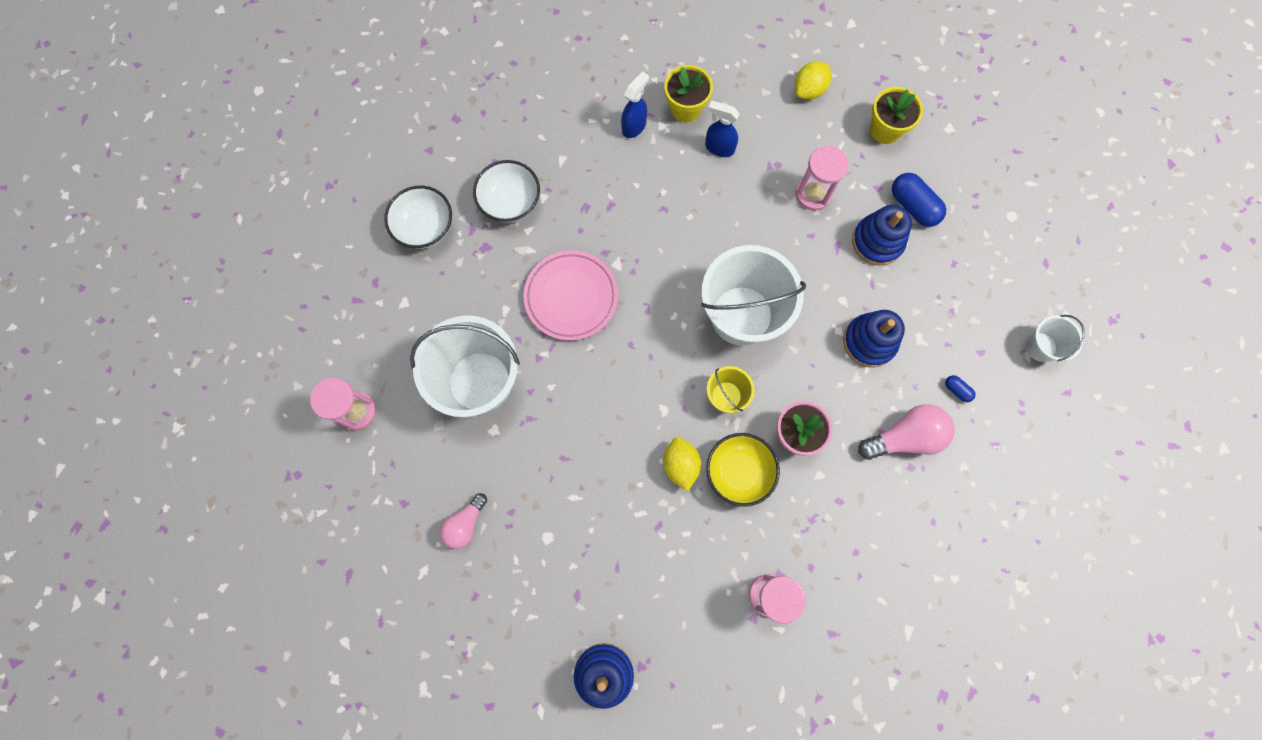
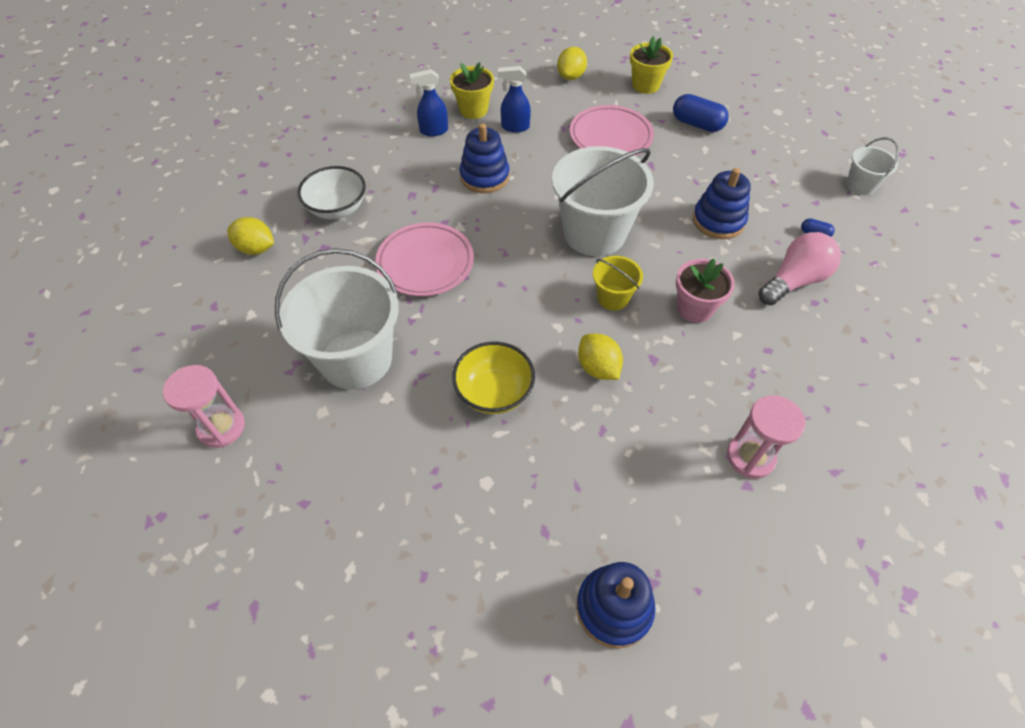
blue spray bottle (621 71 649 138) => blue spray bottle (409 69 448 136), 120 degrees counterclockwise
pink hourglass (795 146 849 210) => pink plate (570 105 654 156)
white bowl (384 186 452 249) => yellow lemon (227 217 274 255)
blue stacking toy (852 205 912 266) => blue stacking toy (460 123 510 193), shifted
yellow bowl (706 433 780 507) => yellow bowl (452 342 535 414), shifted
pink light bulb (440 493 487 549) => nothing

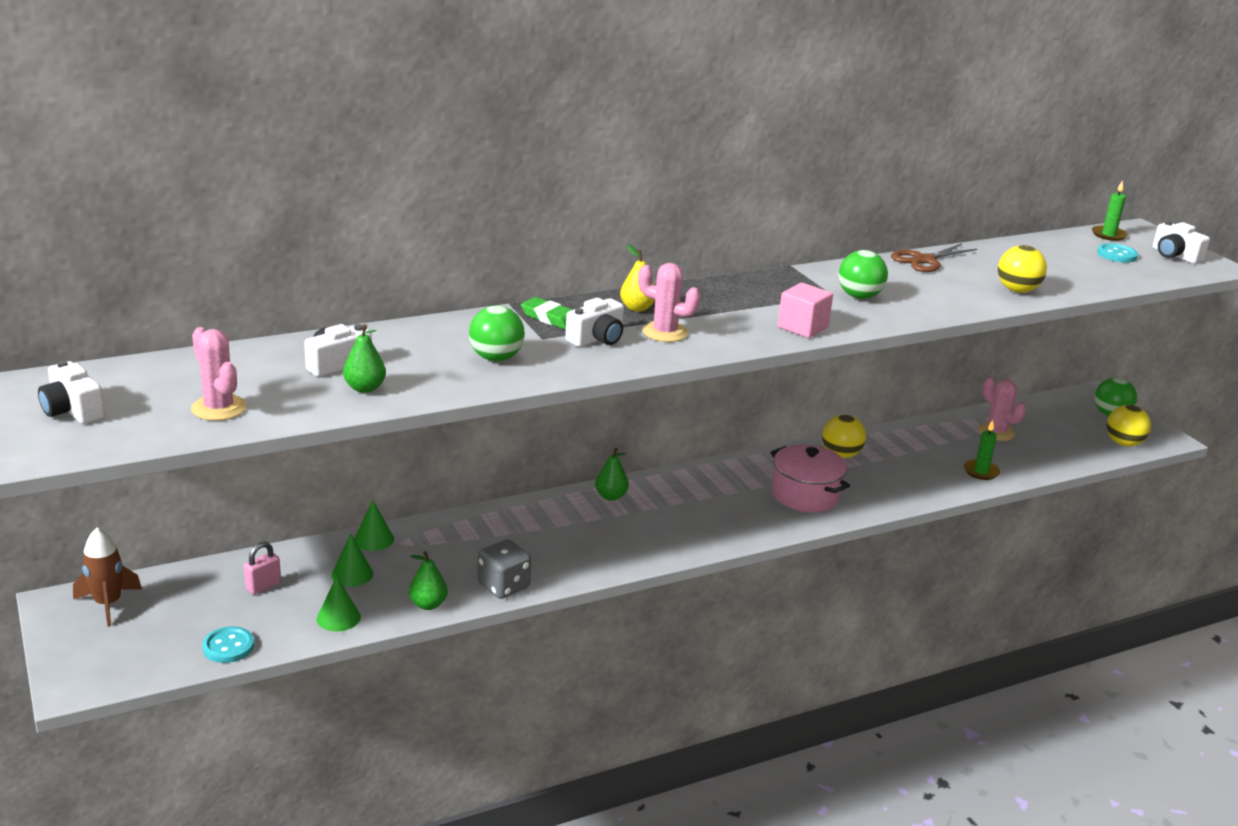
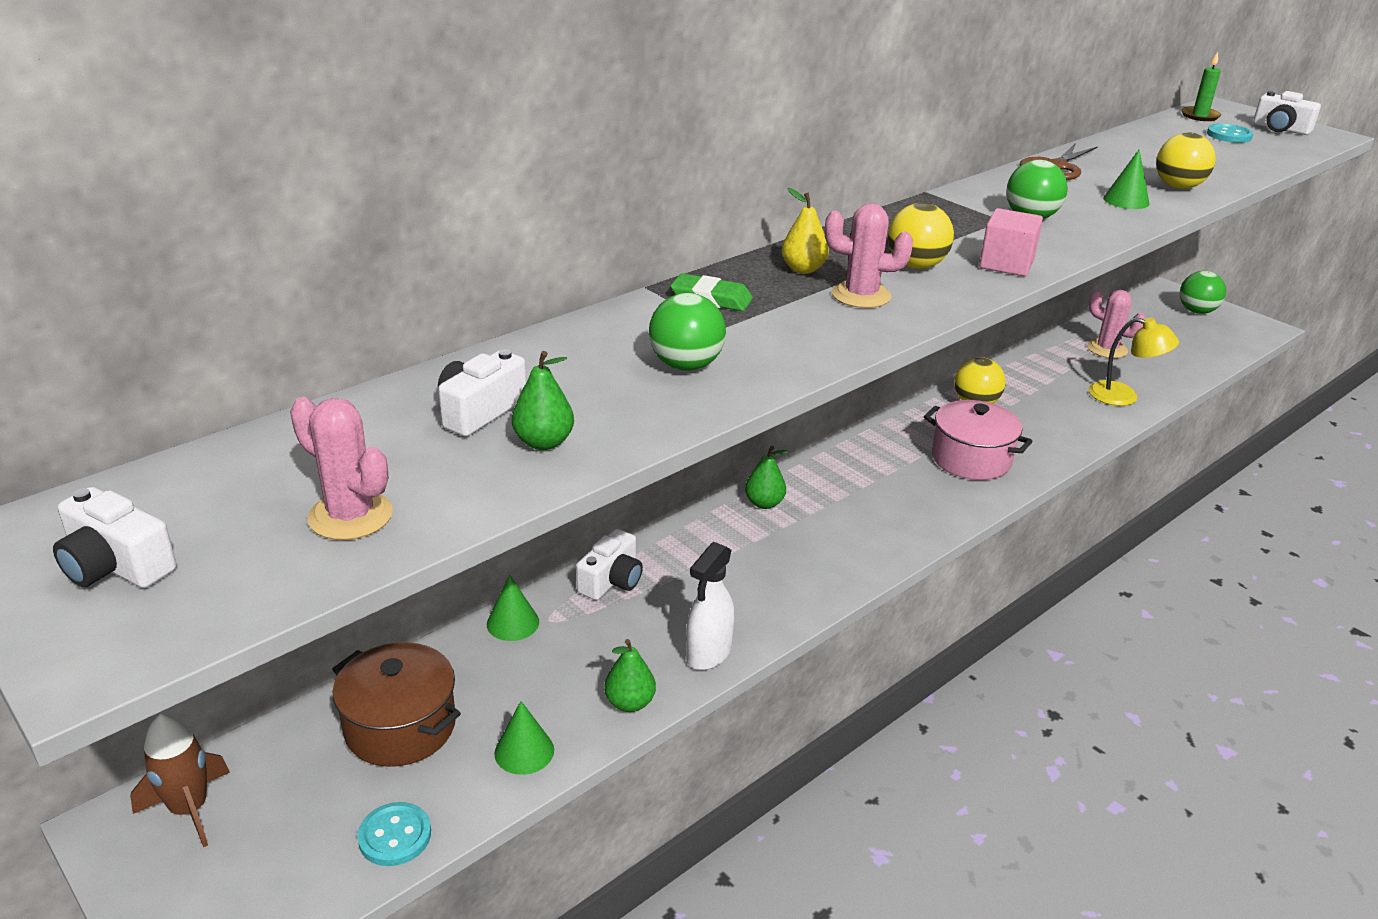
white camera (565 298 624 347) => white camera (576 529 643 600), shifted
yellow ball (1107 405 1151 446) => yellow ball (888 203 954 269), shifted
green candle (964 420 1000 480) => yellow lamp (1089 317 1179 406)
green cone (331 534 373 587) => green cone (1103 149 1150 209), shifted
grey dice (477 539 531 599) => white spray bottle (686 542 735 670)
pink padlock (244 542 281 595) => brown pot (332 642 461 767)

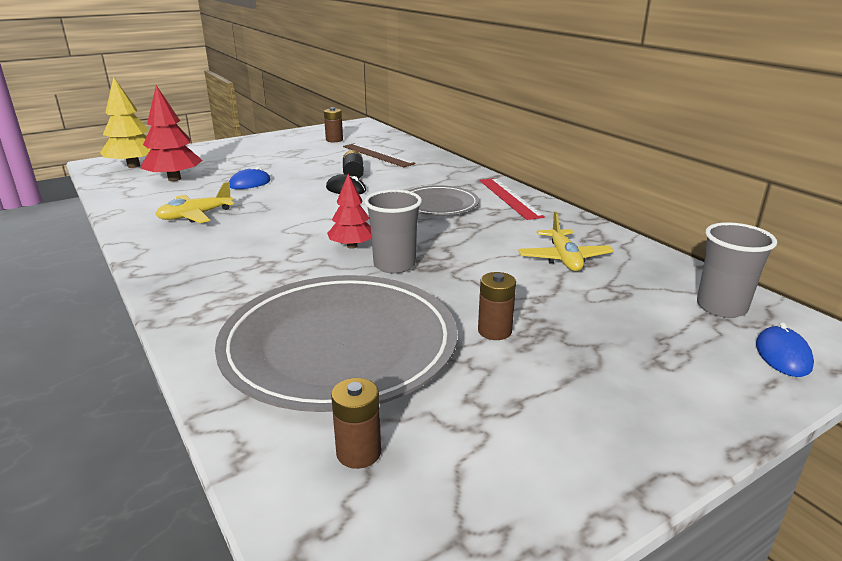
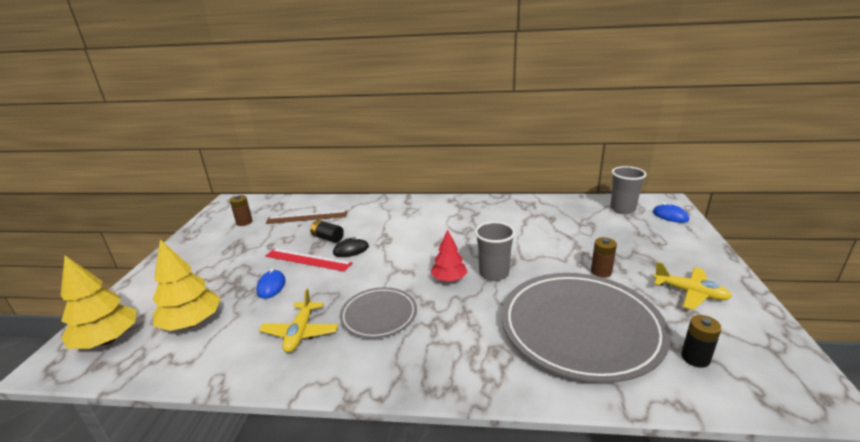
red tree (140 85 203 181) => yellow tree (152 239 221 331)
red ruler (480 178 545 220) => red ruler (265 248 352 272), shifted
grey plate (408 185 479 215) => grey plate (340 287 417 339), shifted
yellow plane (518 212 614 271) => yellow plane (653 262 732 310), shifted
brown battery (331 378 381 469) => black battery (681 315 722 368)

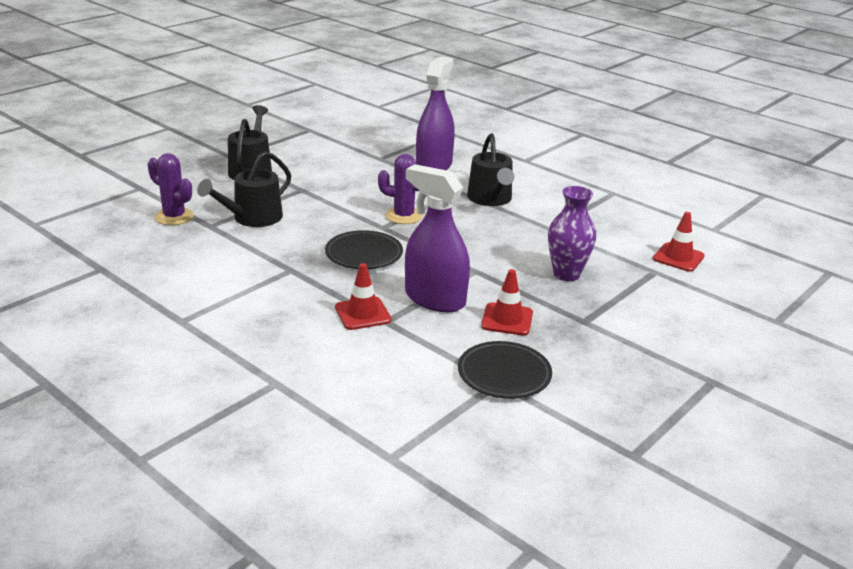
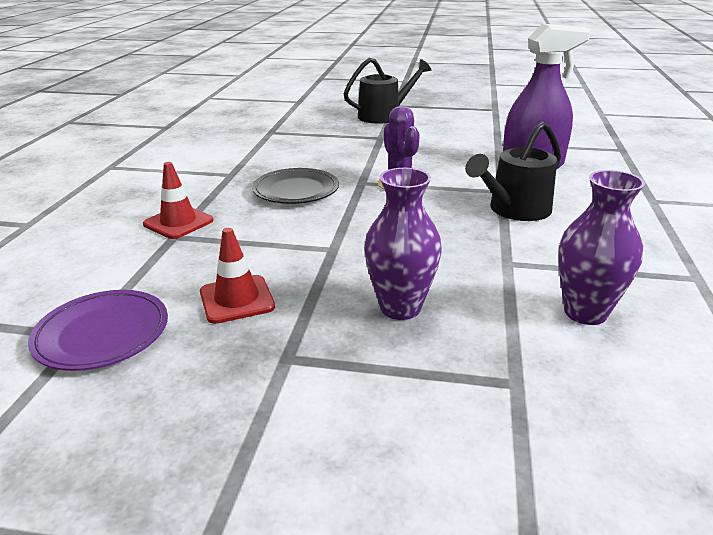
black watering can (197 151 291 227) => nothing
purple cactus (148 153 194 225) => nothing
purple spray bottle (405 164 470 312) => nothing
red traffic cone (653 212 705 272) => nothing
black plate (458 341 552 399) => purple plate (28 290 168 371)
nothing => purple vase (558 170 645 325)

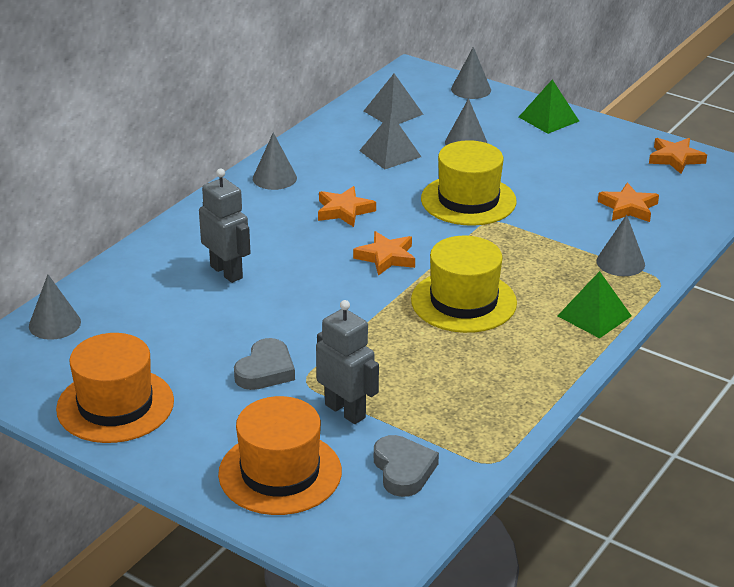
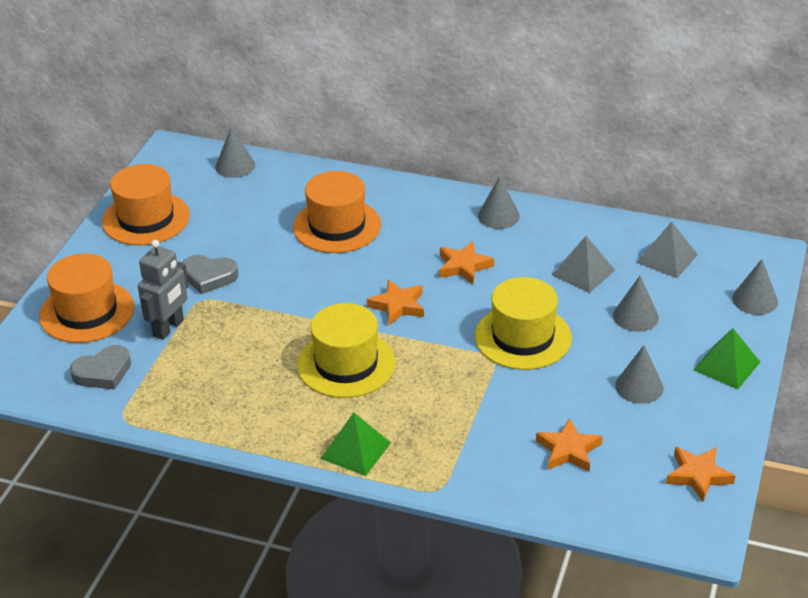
grey robot (199 168 250 283) => orange hat (293 171 381 253)
grey cone (596 215 645 276) => grey cone (615 345 664 404), shifted

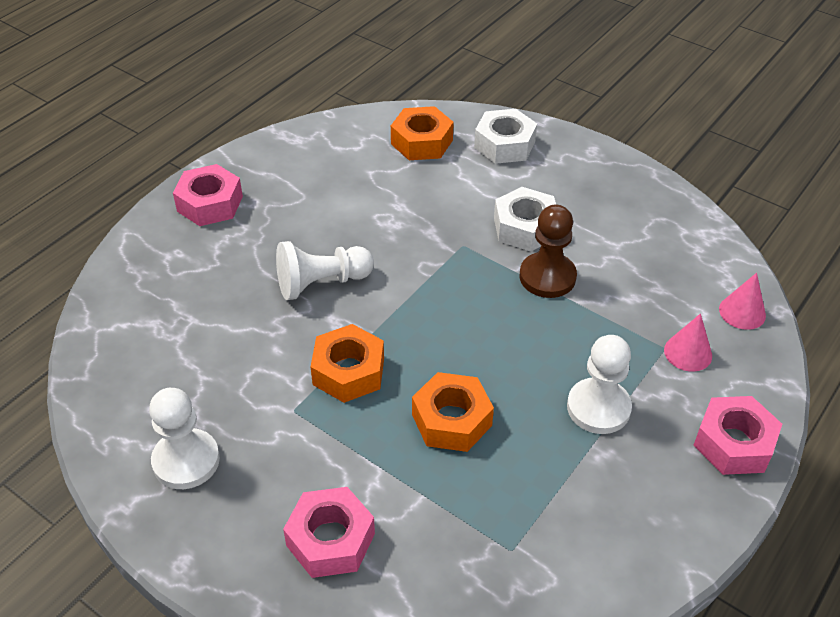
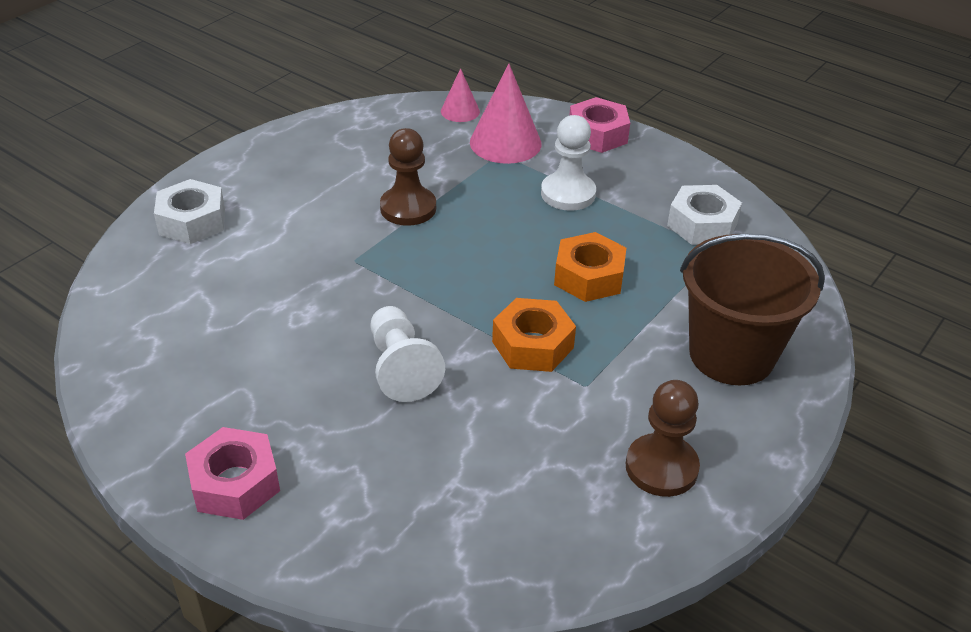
orange nut (391 106 454 160) => nothing
white nut (494 187 556 252) => white nut (667 185 742 245), shifted
pink cone (664 313 712 372) => pink cone (470 64 541 164), x1.77
white pawn (149 388 220 489) => brown pawn (626 380 700 497)
pink nut (283 487 375 578) => brown bucket (680 234 825 385)

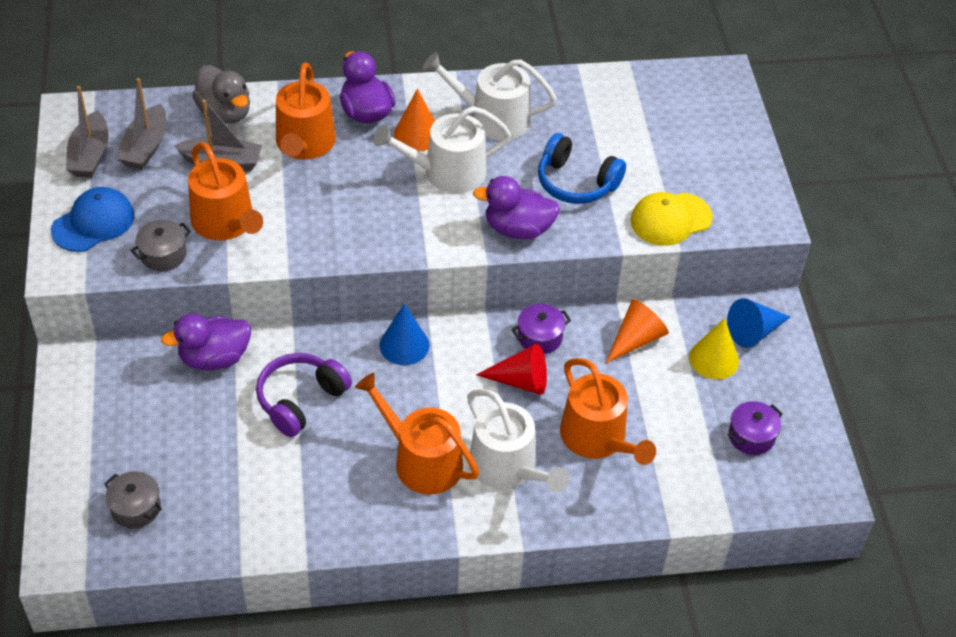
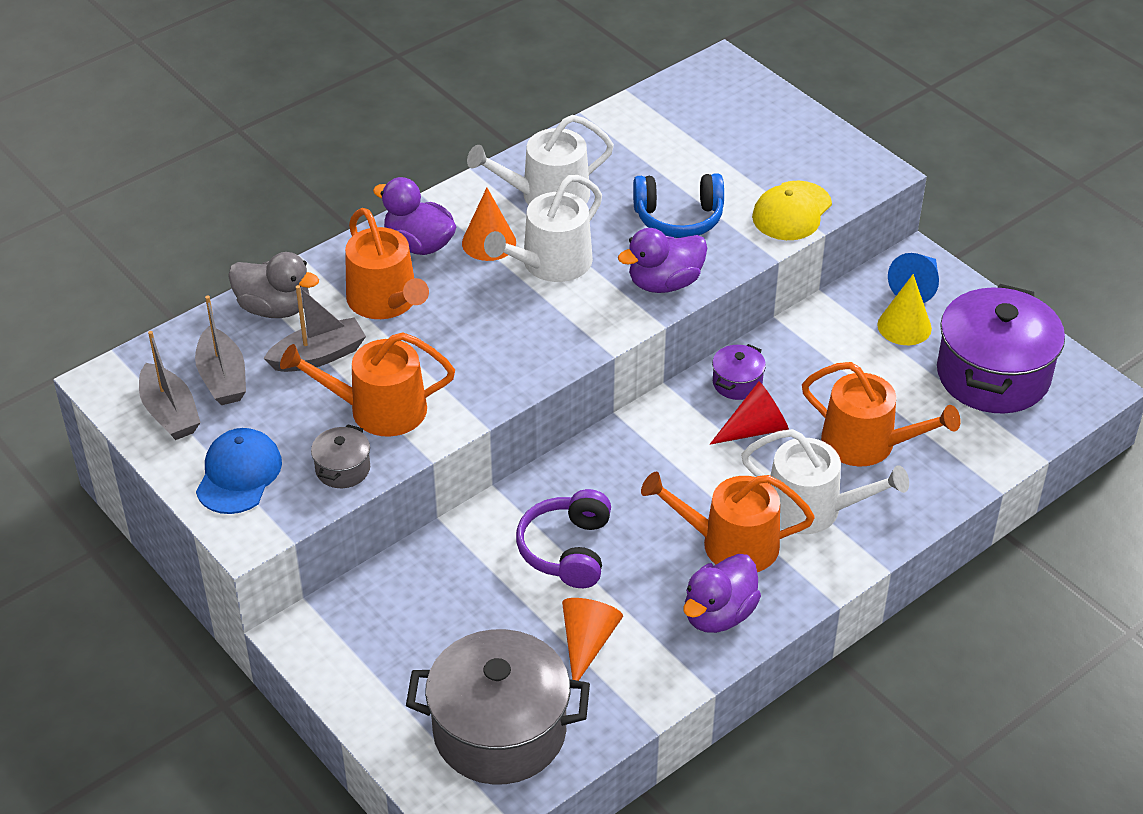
orange watering can (188 142 263 240) => orange watering can (280 332 455 437), 150 degrees clockwise
orange cone (606 299 669 363) => orange cone (562 598 623 681), shifted
blue cone (380 303 430 365) => nothing
purple duck (161 313 251 370) => purple duck (683 554 761 633), shifted
purple pot (728 401 783 455) => purple pot (937 284 1065 414), x2.28
grey pot (104 472 162 529) => grey pot (406 629 590 784), x2.28

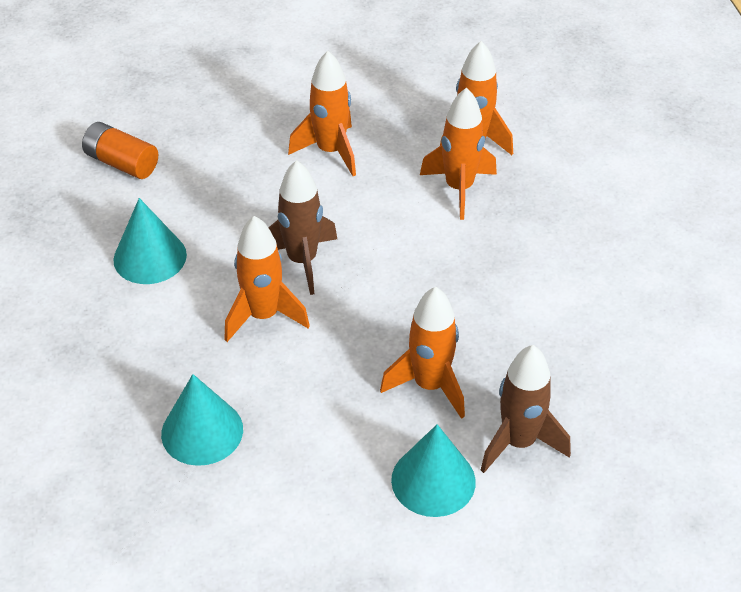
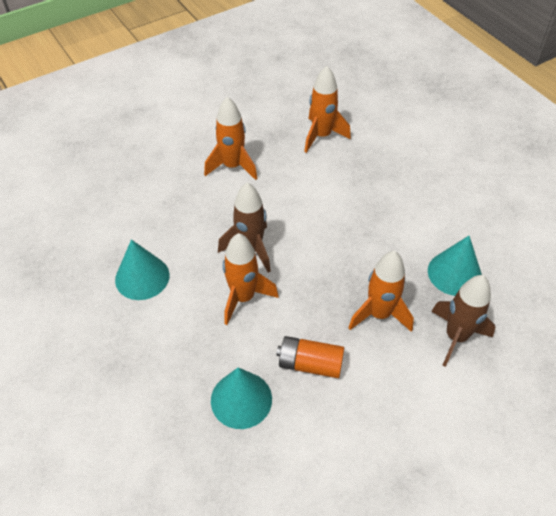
orange rocket (420 87 497 220) => nothing
orange battery (82 122 158 179) => orange battery (276 336 344 378), shifted
turquoise cone (391 424 476 517) => turquoise cone (428 236 482 296), shifted

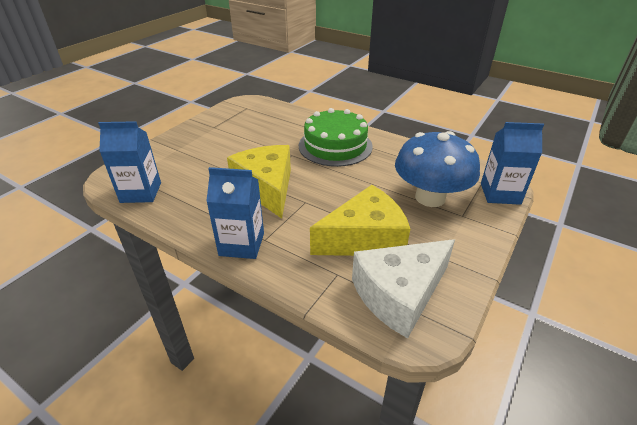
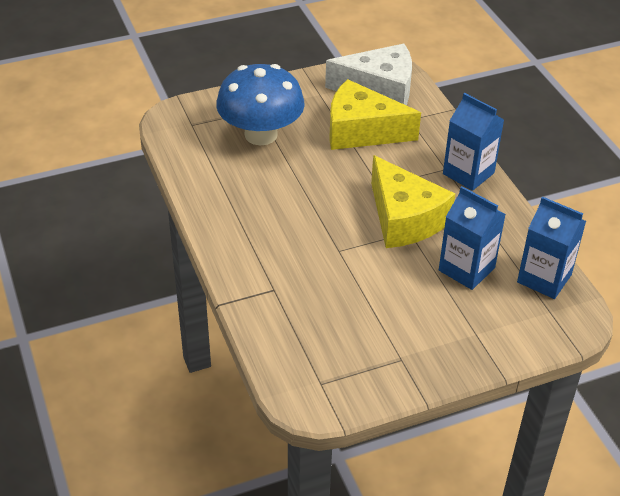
green cake (299 108 373 167) => nothing
blue carton (481 122 544 205) => blue carton (439 186 506 290), shifted
yellow cheese (227 145 291 219) => yellow cheese (371 155 455 248), 45 degrees counterclockwise

